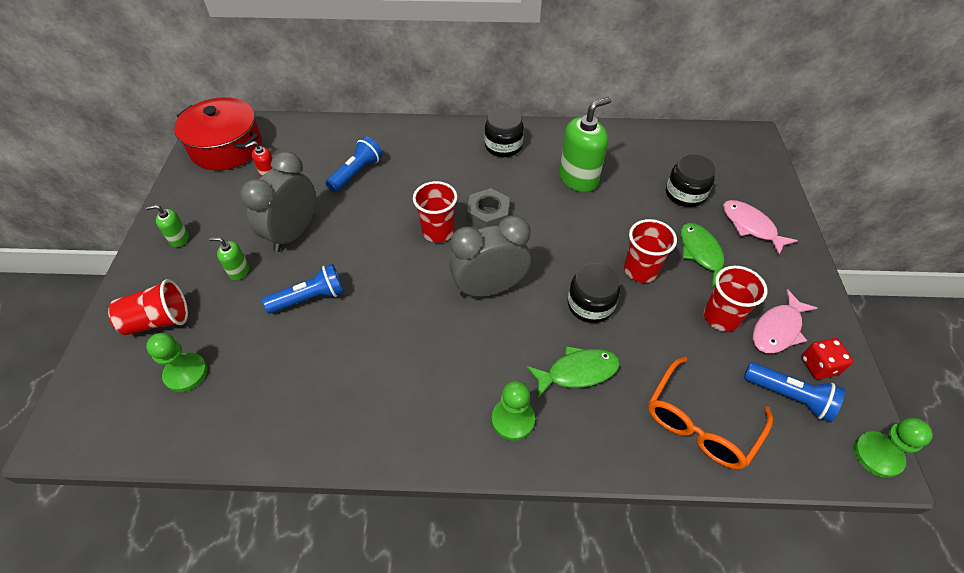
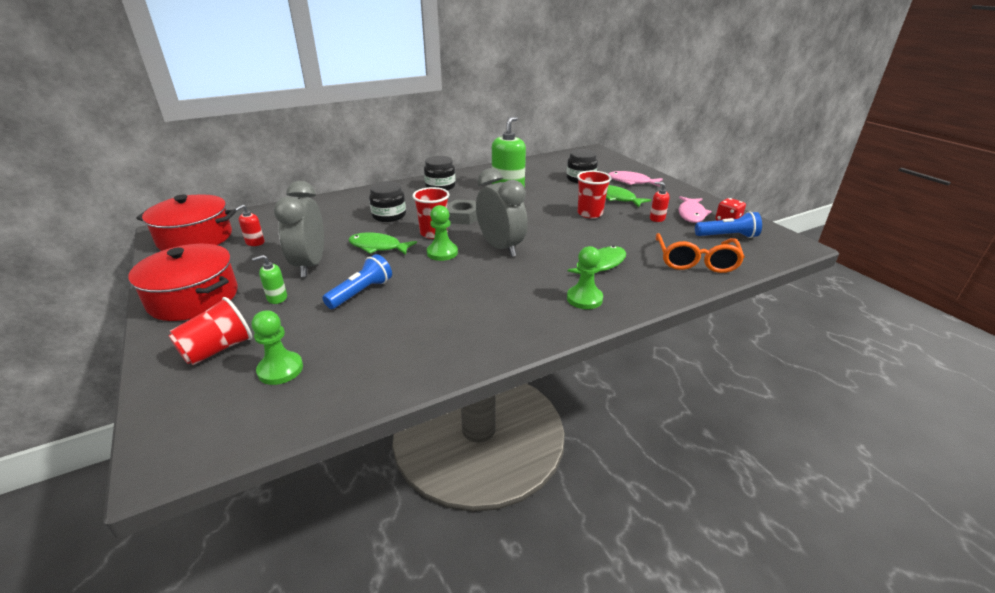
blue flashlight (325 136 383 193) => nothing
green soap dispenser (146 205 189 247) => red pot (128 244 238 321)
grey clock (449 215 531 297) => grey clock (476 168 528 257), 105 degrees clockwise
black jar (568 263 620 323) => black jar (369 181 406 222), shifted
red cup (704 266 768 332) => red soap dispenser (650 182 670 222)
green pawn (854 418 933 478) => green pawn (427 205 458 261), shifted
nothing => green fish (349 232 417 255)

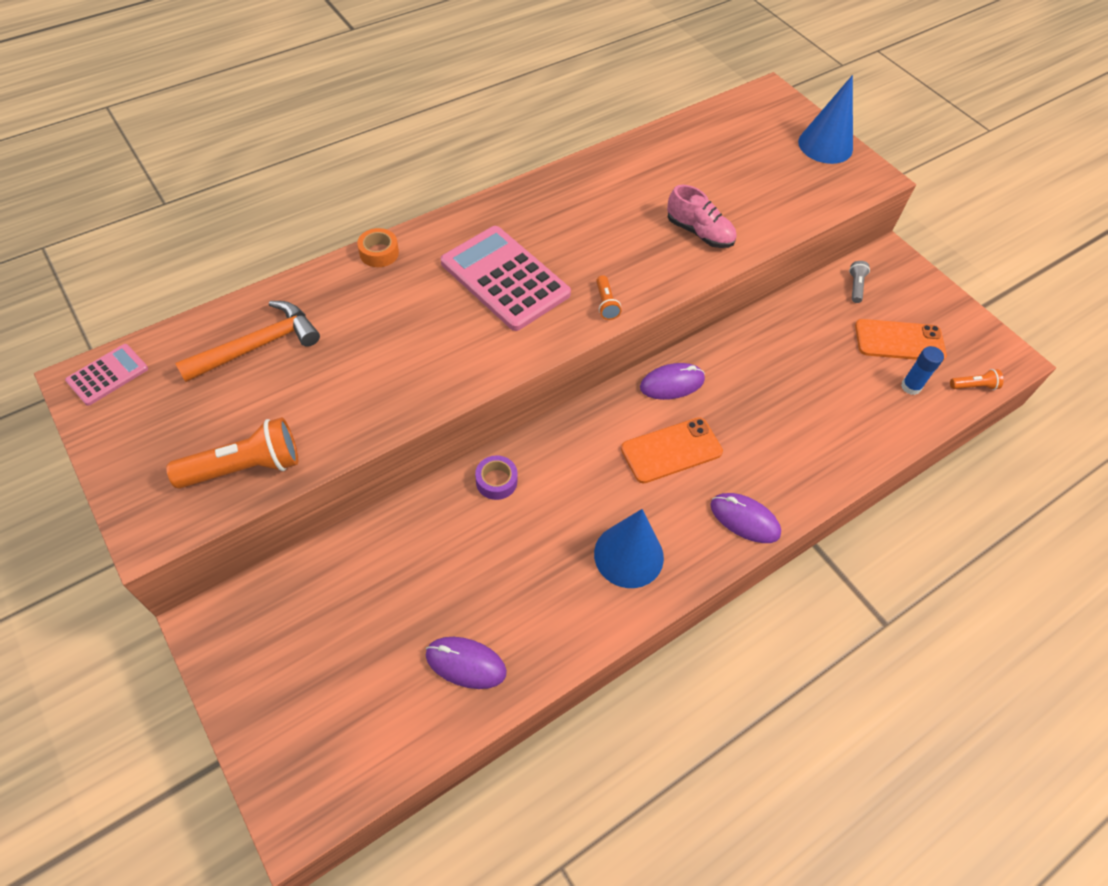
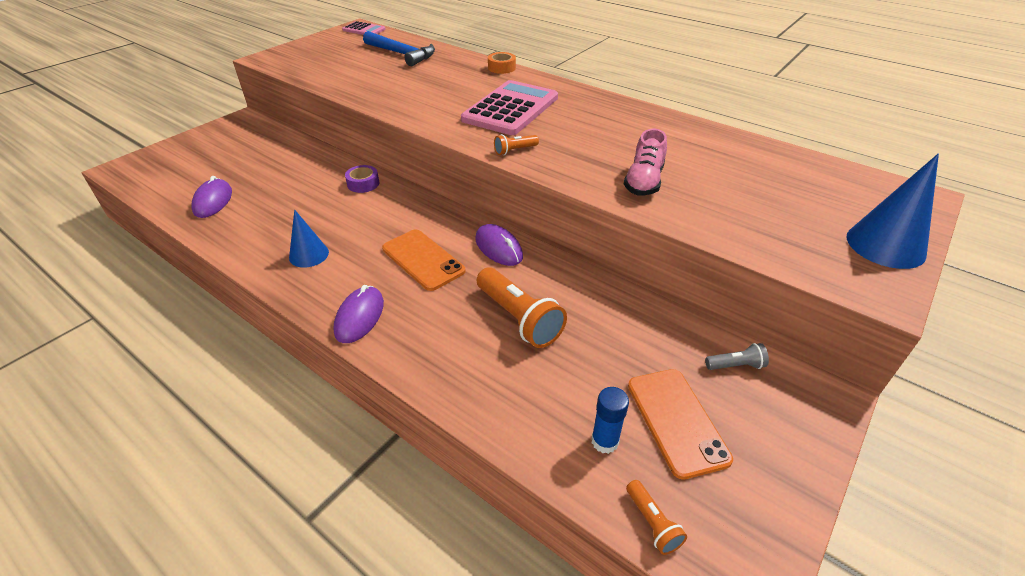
orange hammer (175 301 320 382) => blue hammer (363 31 435 66)
orange flashlight (166 417 298 489) => orange flashlight (477 267 567 348), shifted
blue cone (594 509 664 588) => blue cone (289 210 329 268), x0.65

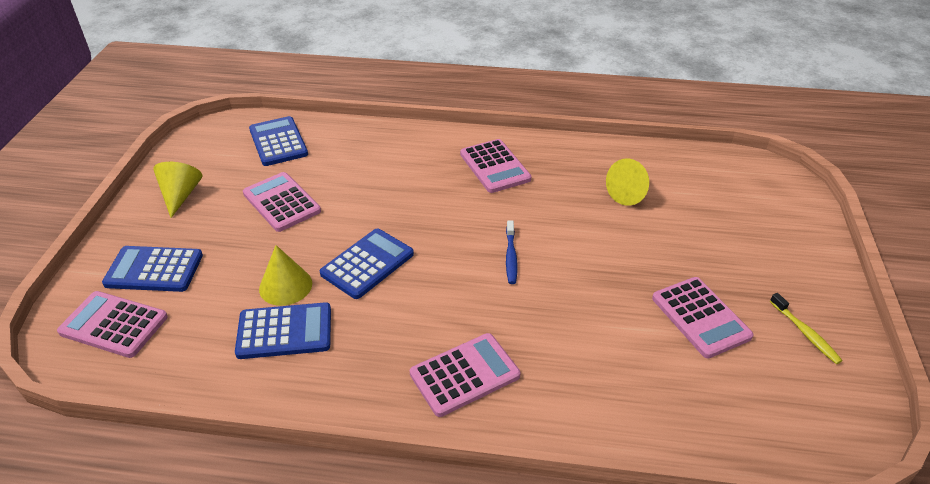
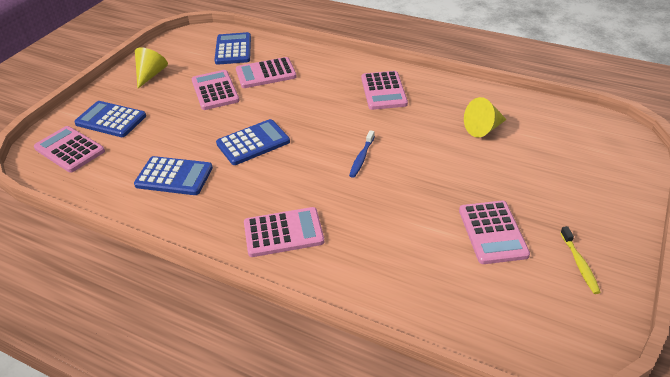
yellow cone (259 245 312 306) => nothing
nothing => pink calculator (236 57 297 88)

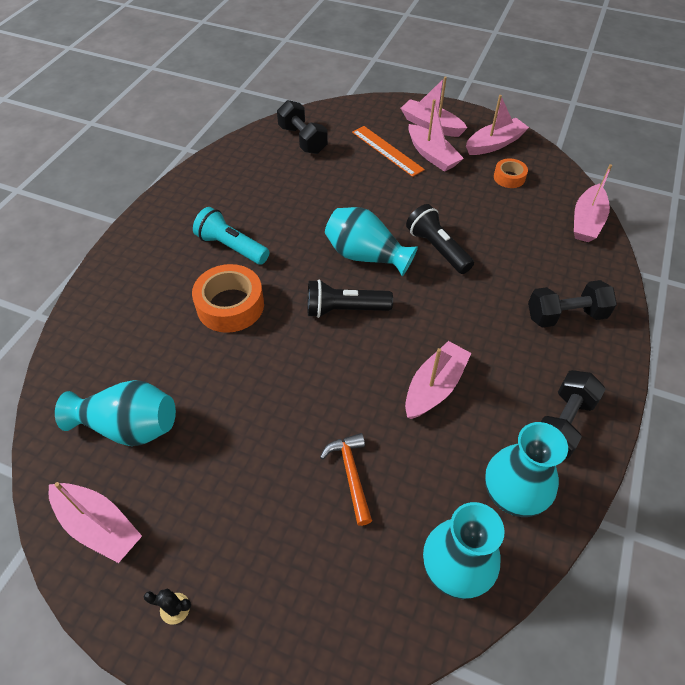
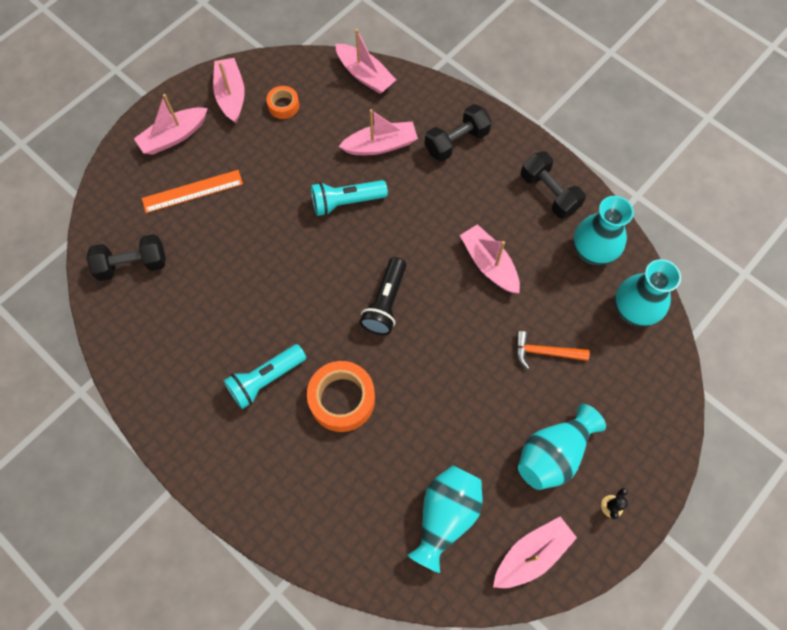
pink boat (408 99 464 172) => pink boat (338 109 418 155), shifted
black flashlight (406 204 474 274) => turquoise flashlight (311 180 388 216)
turquoise vase (325 207 418 276) => turquoise vase (518 404 606 490), shifted
black dumbbell (528 280 617 328) => black dumbbell (425 104 492 162), 45 degrees clockwise

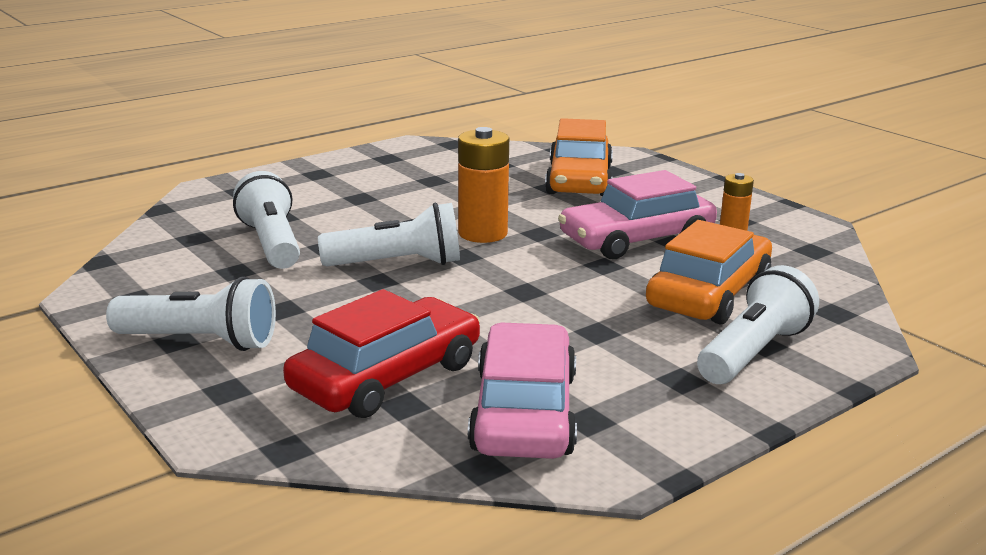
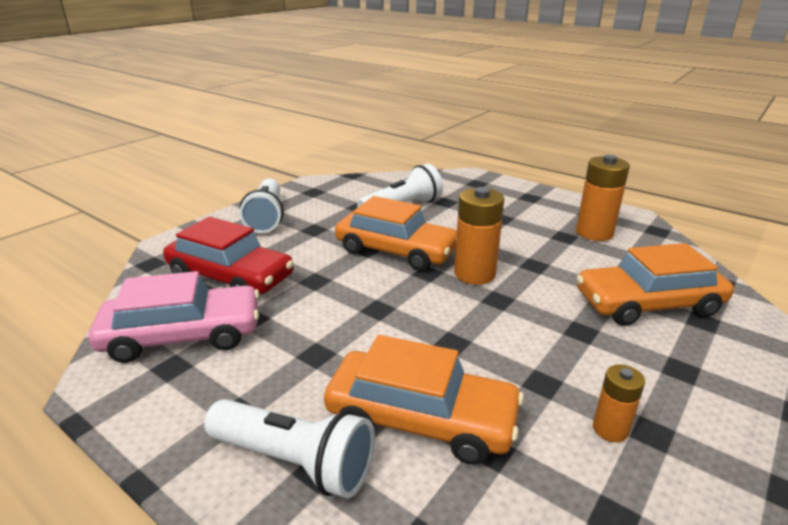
pink car (558 170 717 259) => nothing
white flashlight (318 203 460 266) => orange car (335 196 457 271)
nothing => orange battery (576 155 630 241)

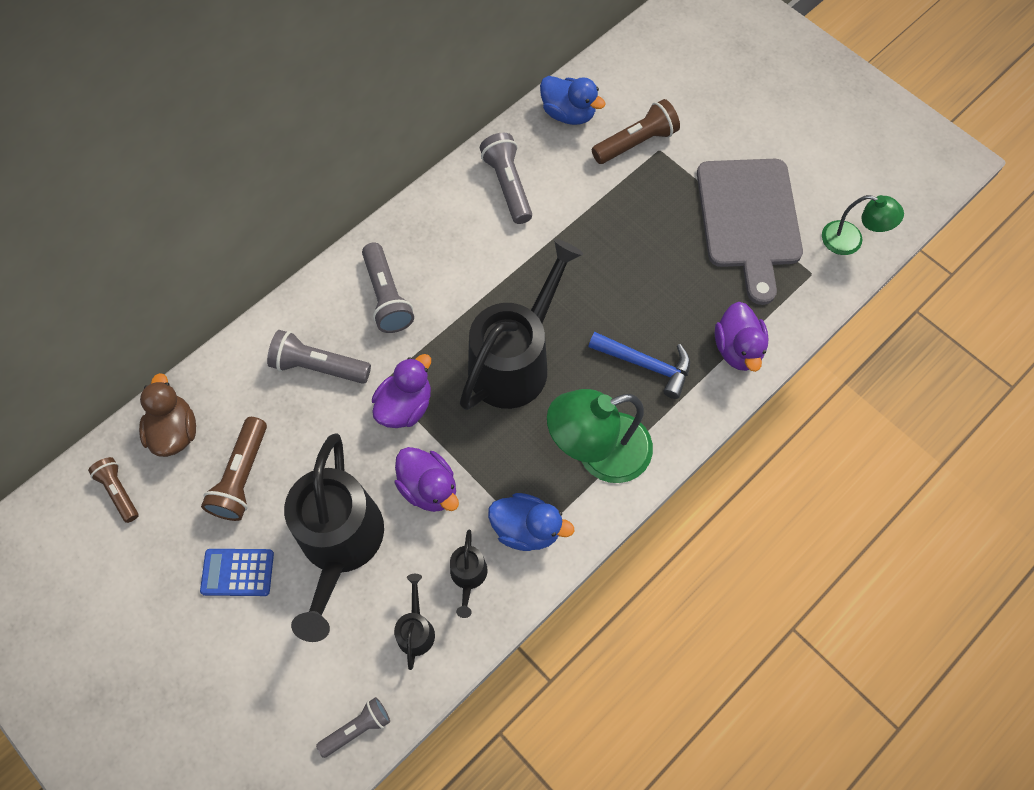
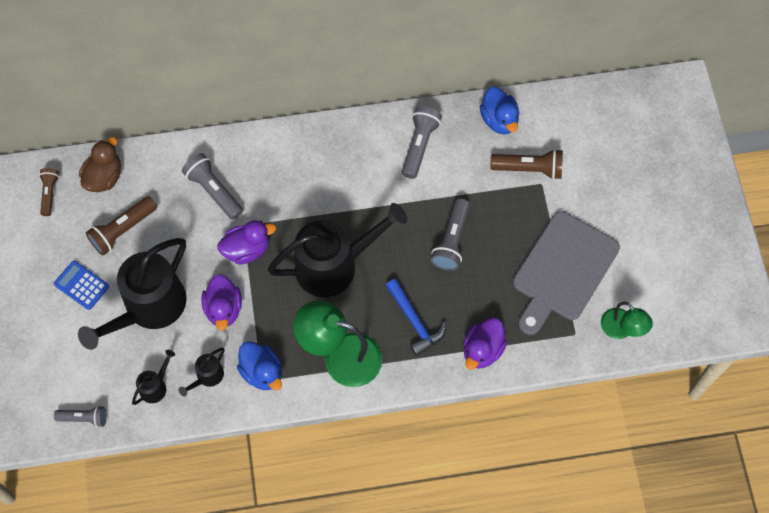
grey flashlight (362 243 414 333) => grey flashlight (431 198 470 271), shifted

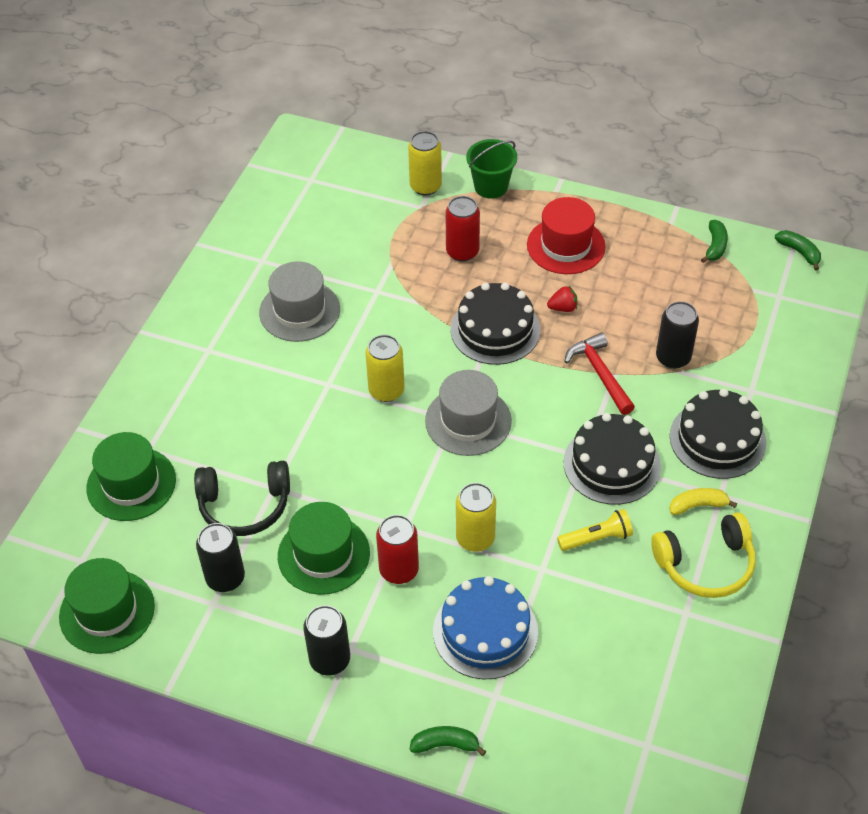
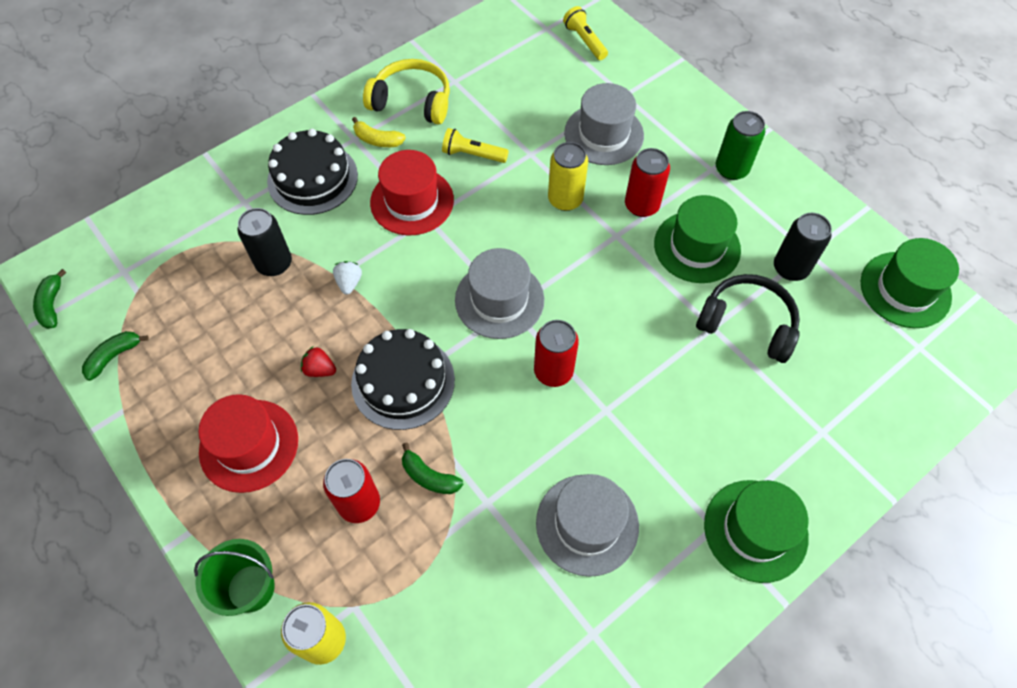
red hammer (564 332 635 415) => white strawberry (333 261 362 295)
yellow can (366 335 405 402) => red can (534 320 579 387)
black cake (563 413 661 505) => red hat (370 150 454 236)
green hat (86 432 176 521) => green hat (704 480 809 583), shifted
blue cake (433 576 538 680) => grey hat (564 83 644 165)
black can (303 605 350 675) => green can (716 111 765 180)
green banana (410 726 486 756) => green banana (402 442 464 494), shifted
nothing => yellow flashlight (563 6 608 60)

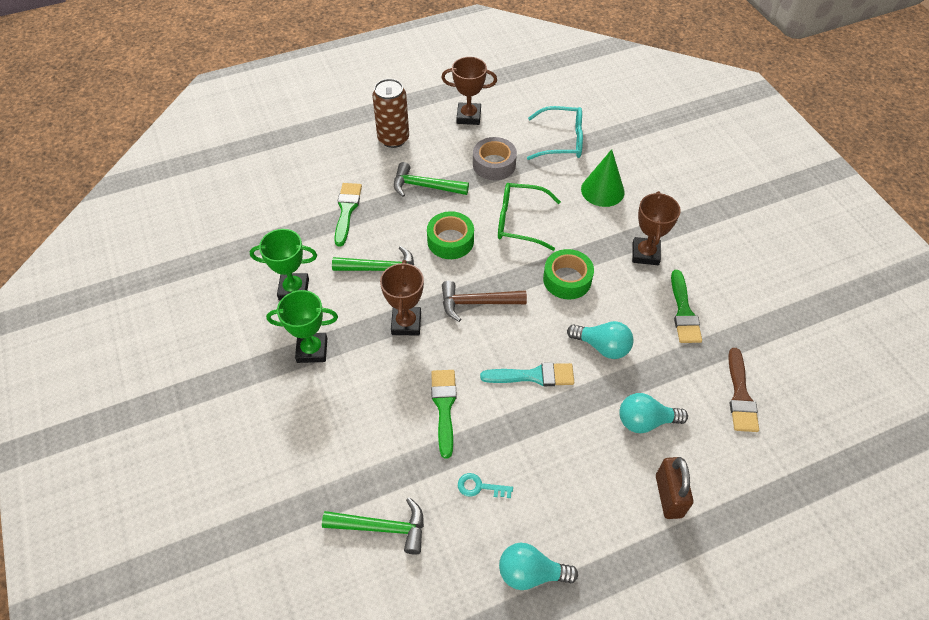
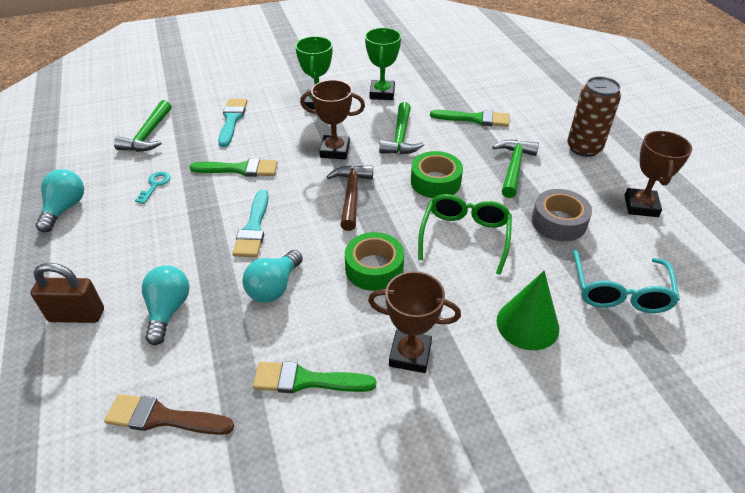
nothing => turquoise brush (218 99 247 147)

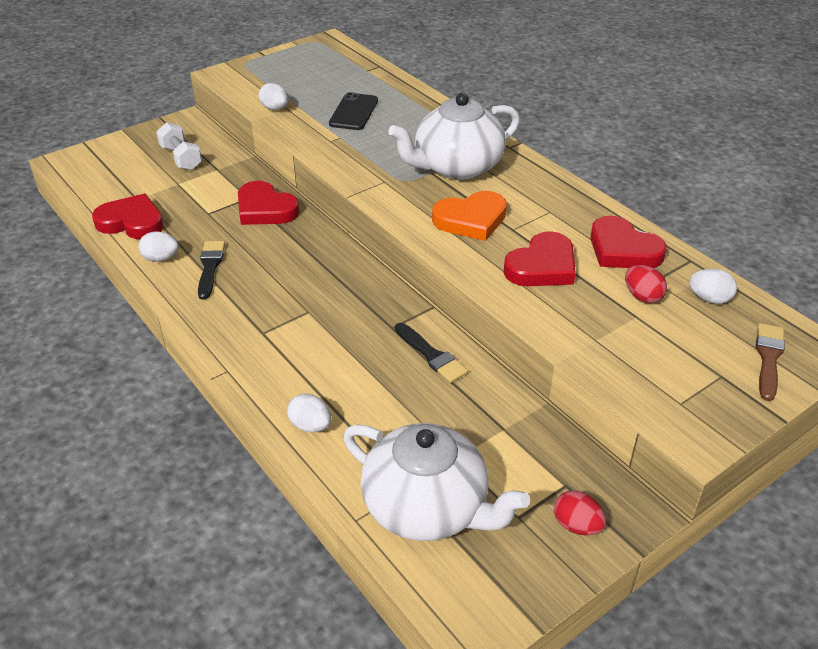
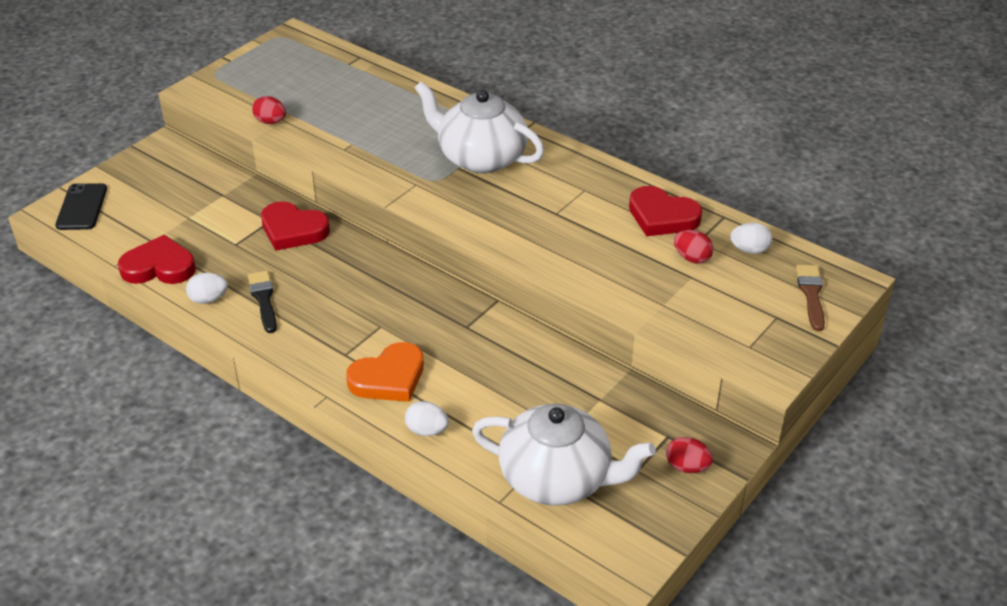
white egg (259 83 288 110) => red egg (252 96 286 124)
black phone (329 92 378 130) => black phone (55 183 107 230), shifted
white teapot (388 93 520 180) => white teapot (415 81 544 173), 75 degrees clockwise
white dumbbell (156 122 202 170) => nothing
orange heart (432 191 507 241) => orange heart (346 342 424 402), shifted
red heart (503 231 576 286) => nothing
black brush (395 323 468 383) => nothing

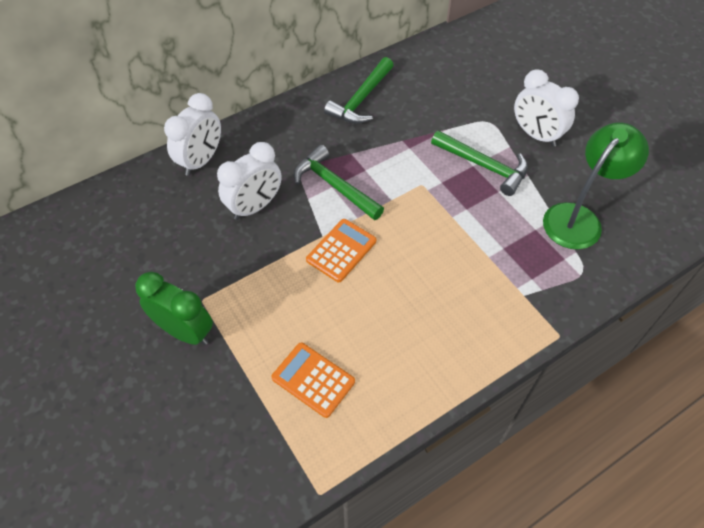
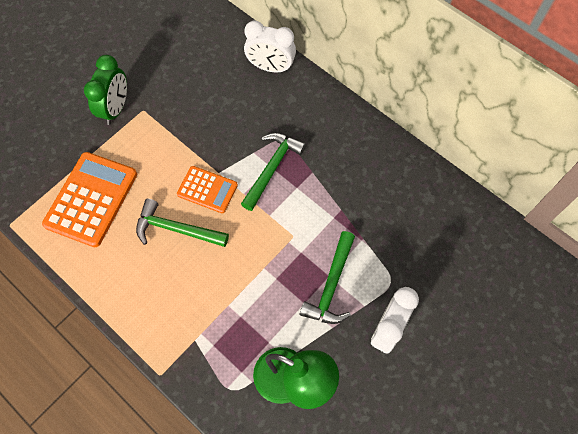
green hammer (324 57 394 124) => green hammer (136 199 229 247), shifted
white clock (217 142 282 220) => nothing
orange calculator (271 343 355 418) => orange calculator (42 152 137 247), x1.70

